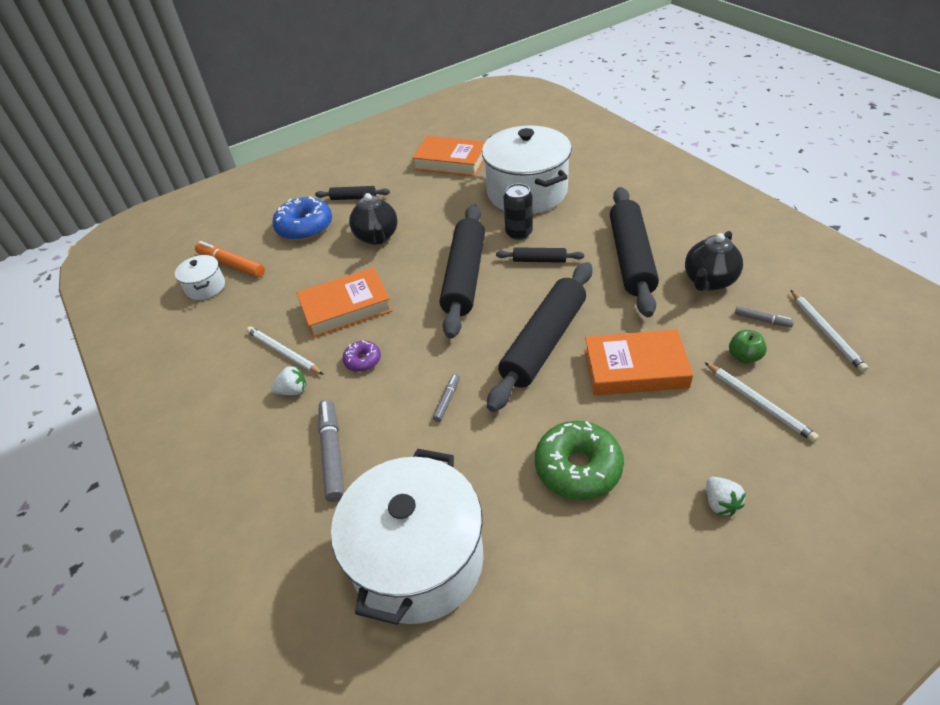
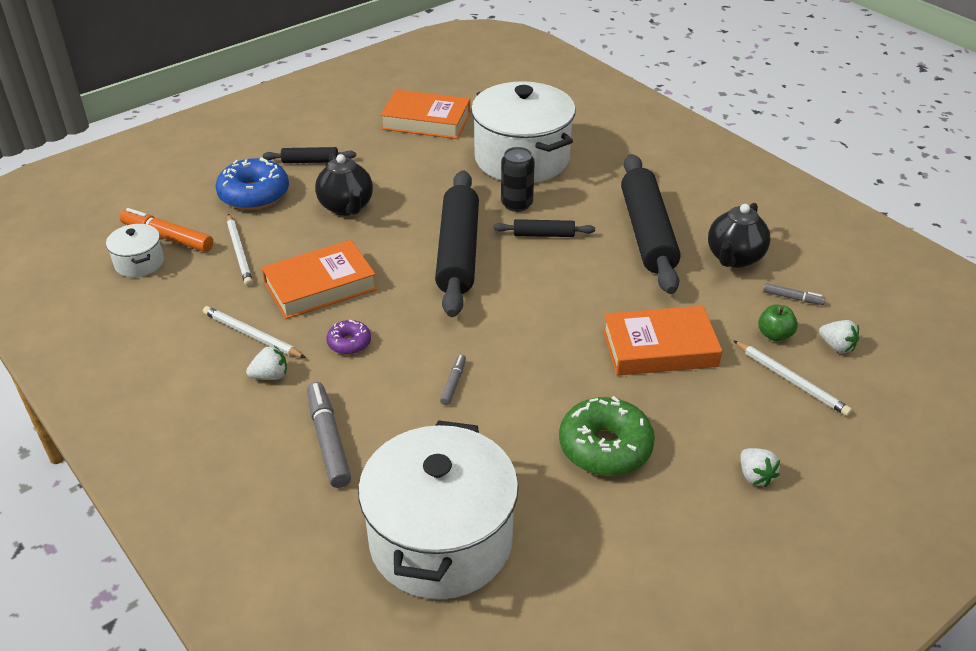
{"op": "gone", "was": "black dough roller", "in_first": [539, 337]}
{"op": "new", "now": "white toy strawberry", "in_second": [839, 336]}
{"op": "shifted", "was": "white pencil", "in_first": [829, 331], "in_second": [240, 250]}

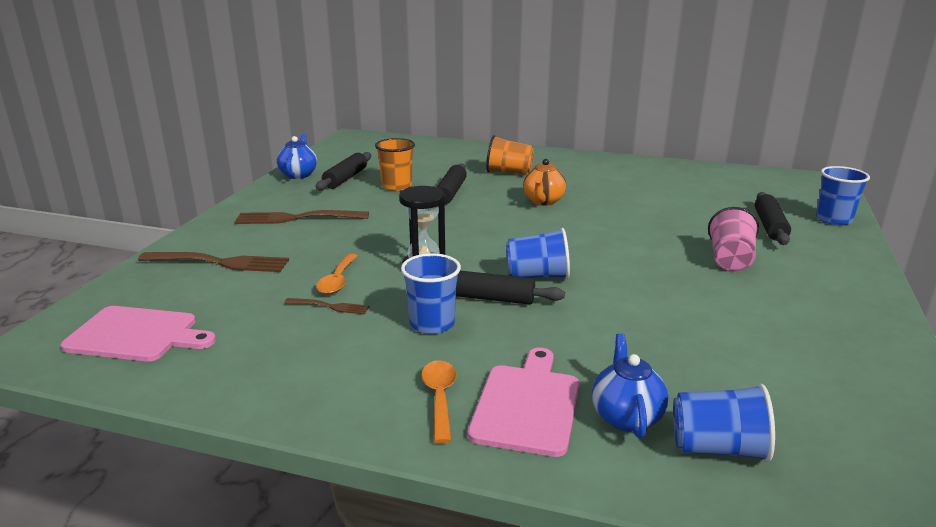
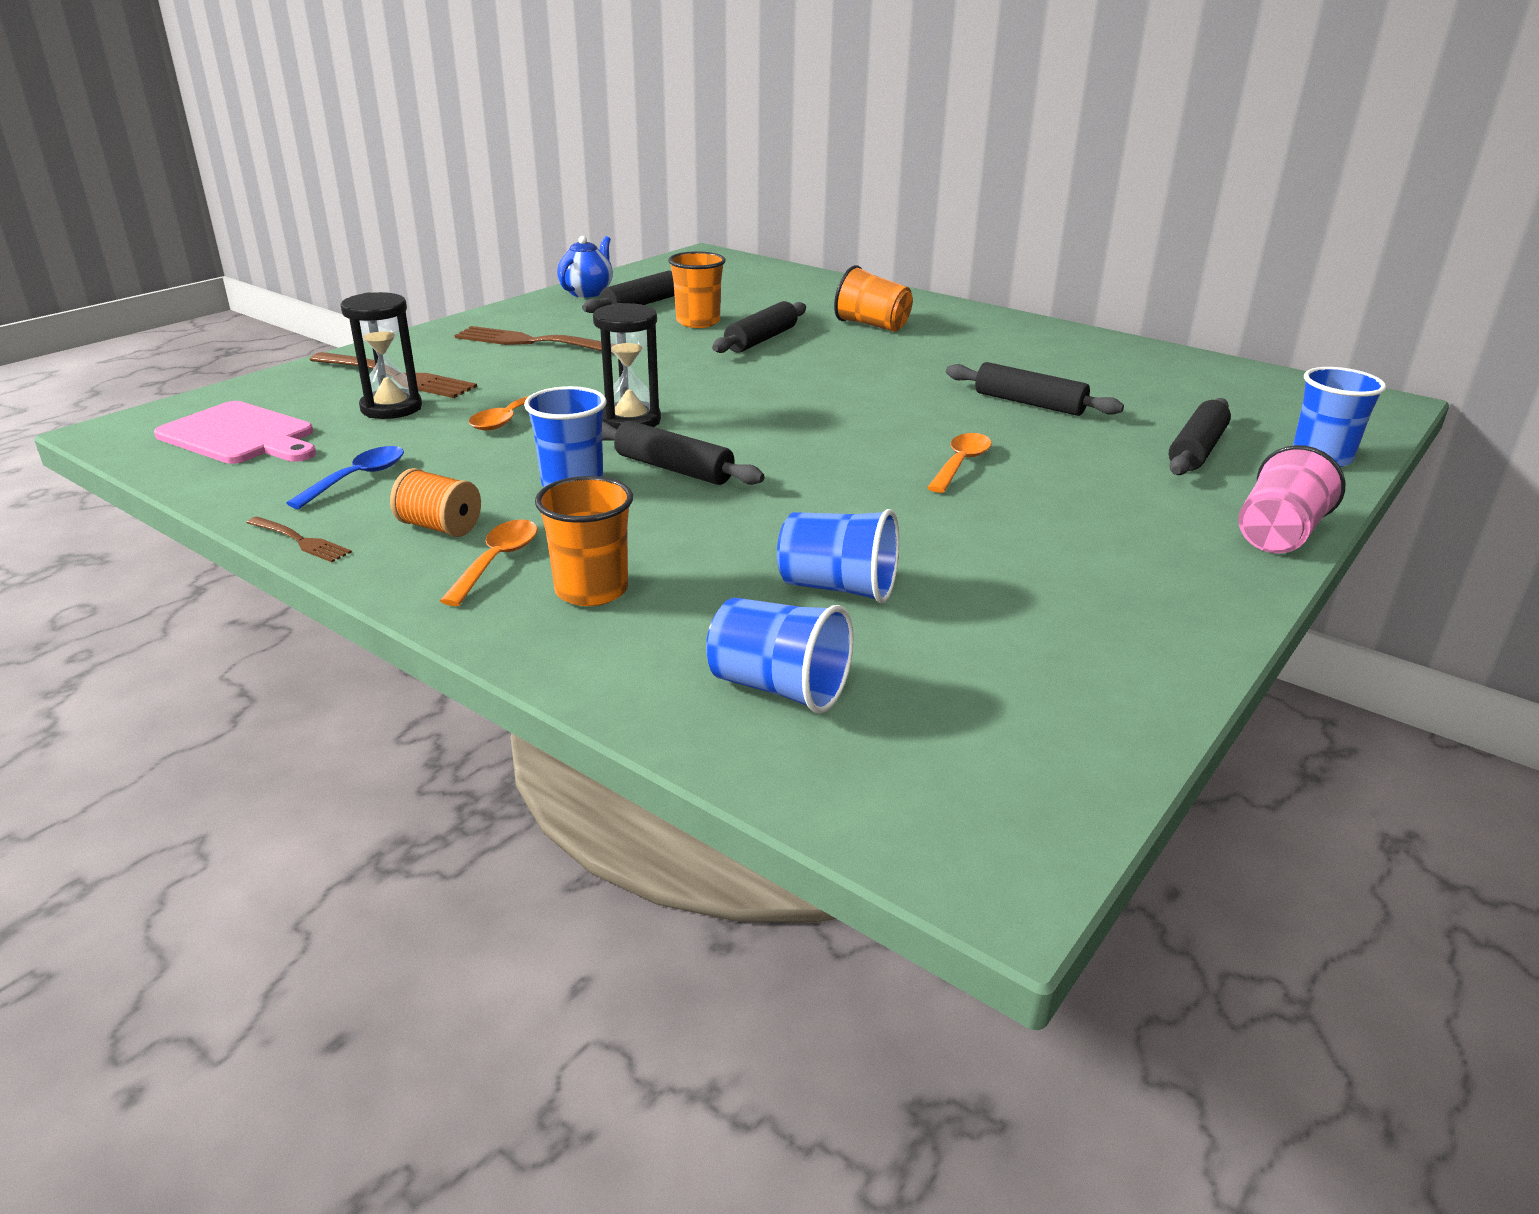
{"op": "gone", "was": "bright orange tea pot", "in_first": [544, 182]}
{"op": "gone", "was": "cobalt tea pot", "in_first": [630, 385]}
{"op": "new", "now": "cobalt spoon", "in_second": [345, 477]}
{"op": "new", "now": "black sand timer", "in_second": [381, 355]}
{"op": "new", "now": "bright orange spool", "in_second": [435, 502]}
{"op": "new", "now": "bright orange spoon", "in_second": [959, 463]}
{"op": "new", "now": "black dough roller", "in_second": [1035, 389]}
{"op": "shifted", "was": "dark brown fork", "in_first": [327, 306], "in_second": [299, 539]}
{"op": "shifted", "was": "cobalt cup", "in_first": [538, 253], "in_second": [838, 556]}
{"op": "shifted", "was": "pink cup", "in_first": [733, 239], "in_second": [1291, 499]}
{"op": "swapped", "was": "pink chopping board", "now": "bright orange cup", "in_first": [524, 402], "in_second": [584, 541]}

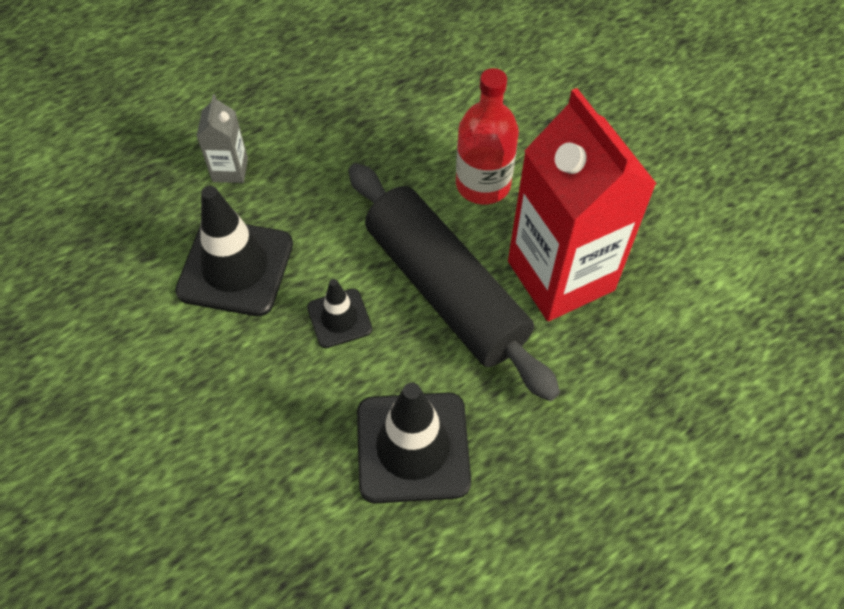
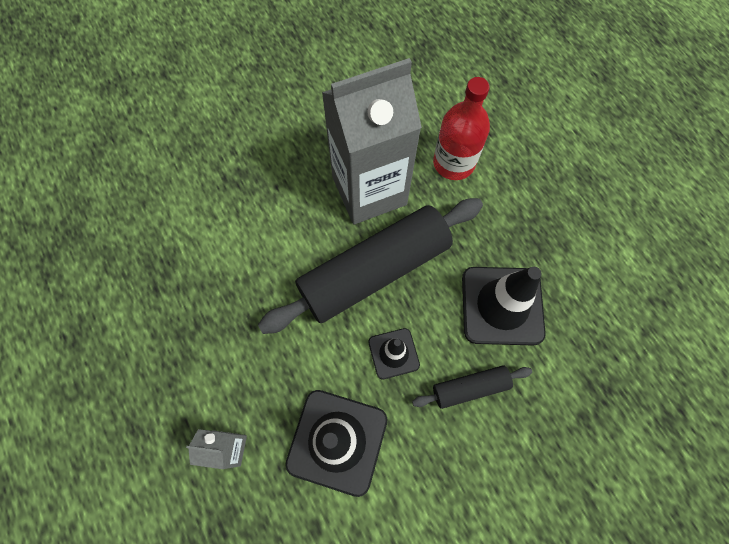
{"op": "new", "now": "black dough roller", "in_second": [472, 387]}
{"op": "shifted", "was": "scarlet drink bottle", "in_first": [487, 136], "in_second": [461, 128]}
{"op": "repainted", "was": "scarlet juice carton", "now": "grey juice carton", "in_first": [582, 204], "in_second": [372, 141]}

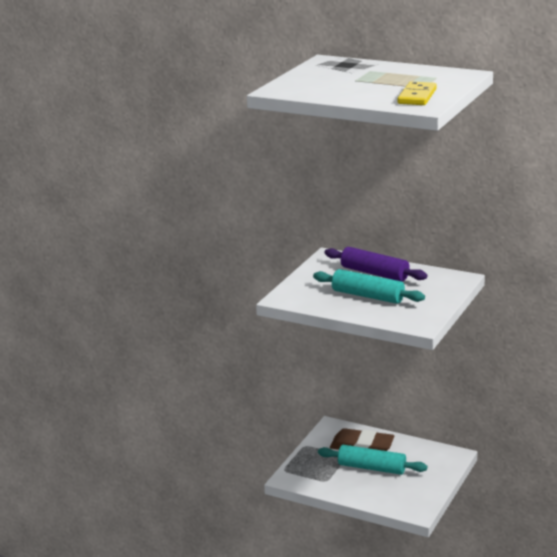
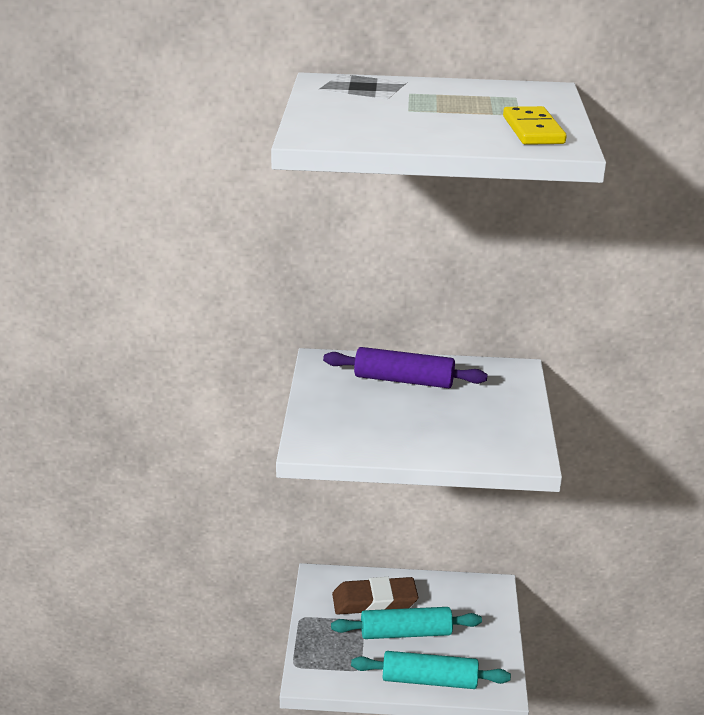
{"op": "shifted", "was": "turquoise dough roller", "in_first": [369, 286], "in_second": [431, 670]}

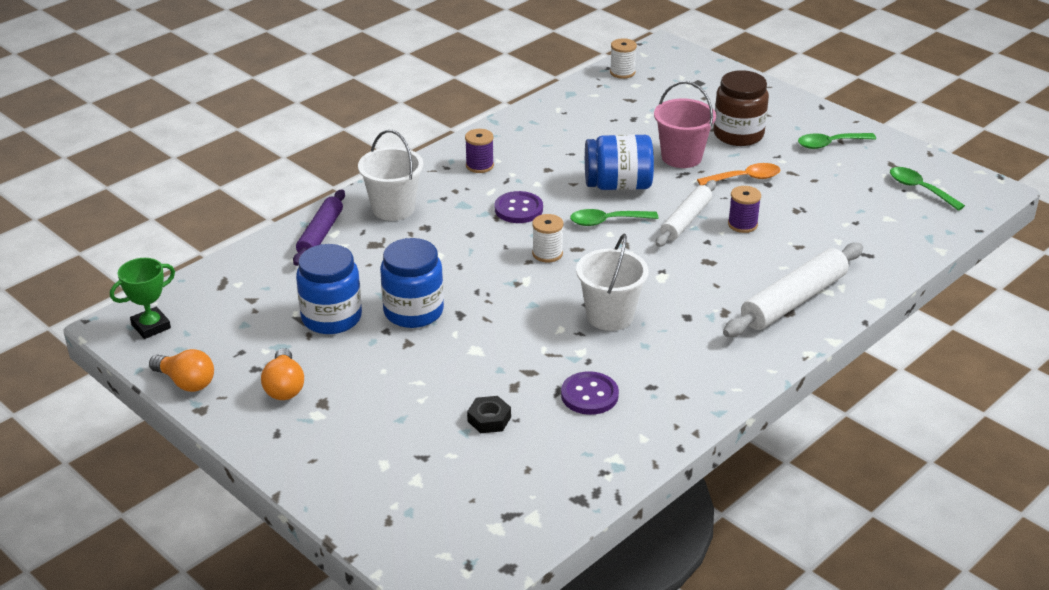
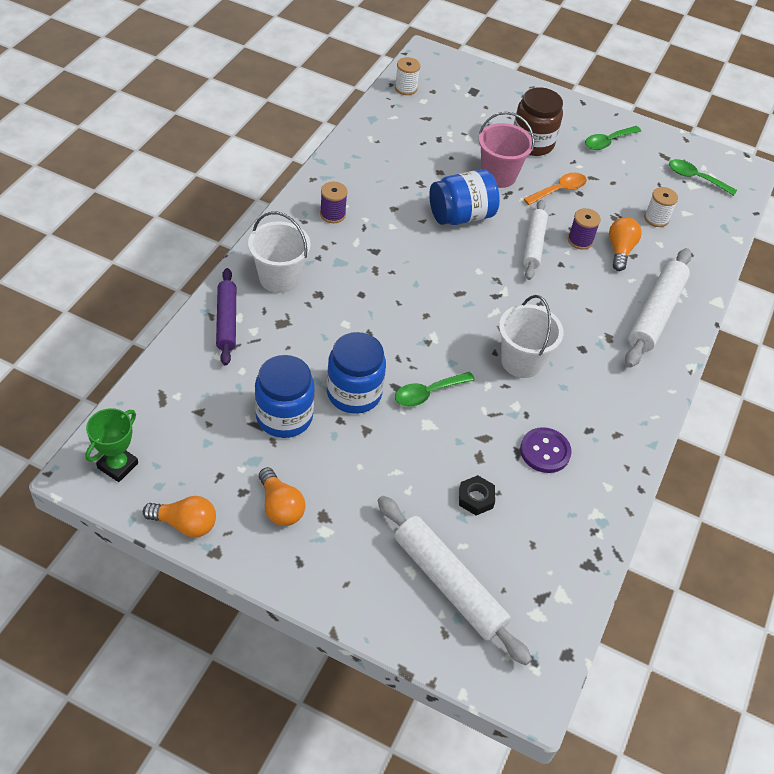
{"op": "gone", "was": "purple shirt button", "in_first": [519, 207]}
{"op": "new", "now": "white dough roller", "in_second": [455, 580]}
{"op": "new", "now": "bright orange bulb", "in_second": [625, 244]}
{"op": "shifted", "was": "white spool", "in_first": [548, 238], "in_second": [661, 207]}
{"op": "shifted", "was": "emerald spoon", "in_first": [614, 217], "in_second": [435, 389]}

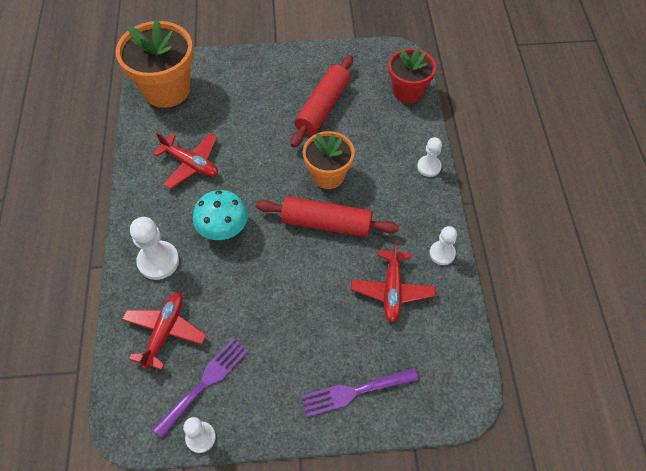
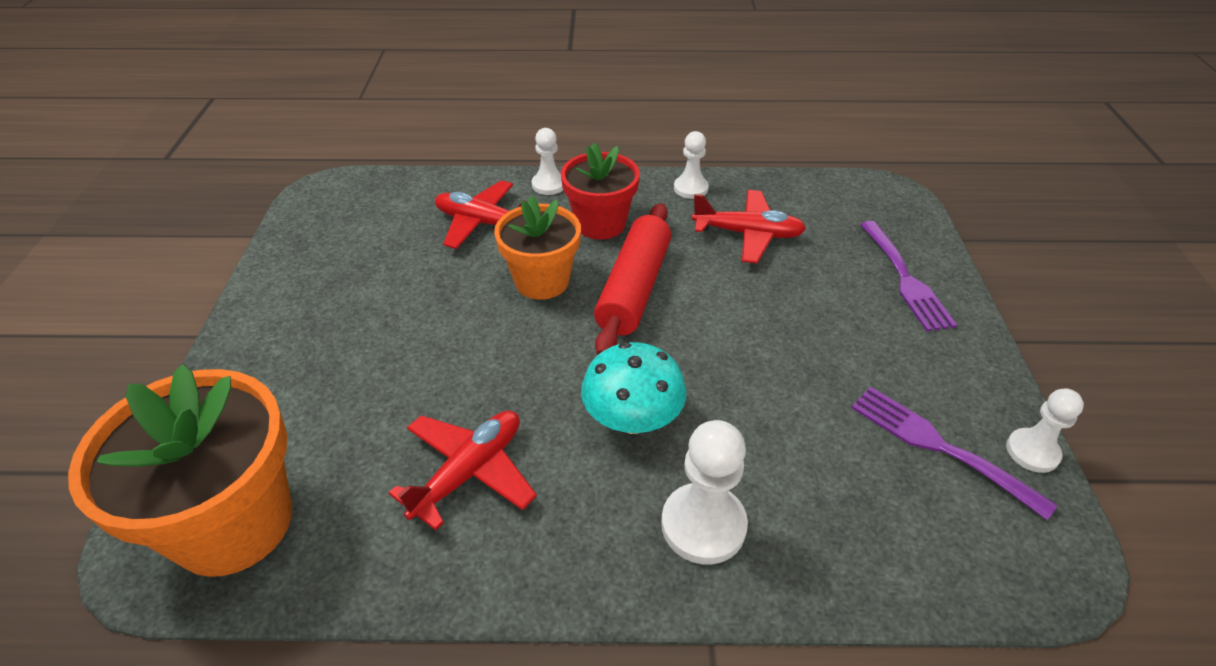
{"op": "gone", "was": "scarlet dough roller", "in_first": [321, 101]}
{"op": "shifted", "was": "scarlet toy plane", "in_first": [164, 331], "in_second": [481, 214]}
{"op": "shifted", "was": "scarlet flower pot", "in_first": [412, 75], "in_second": [600, 191]}

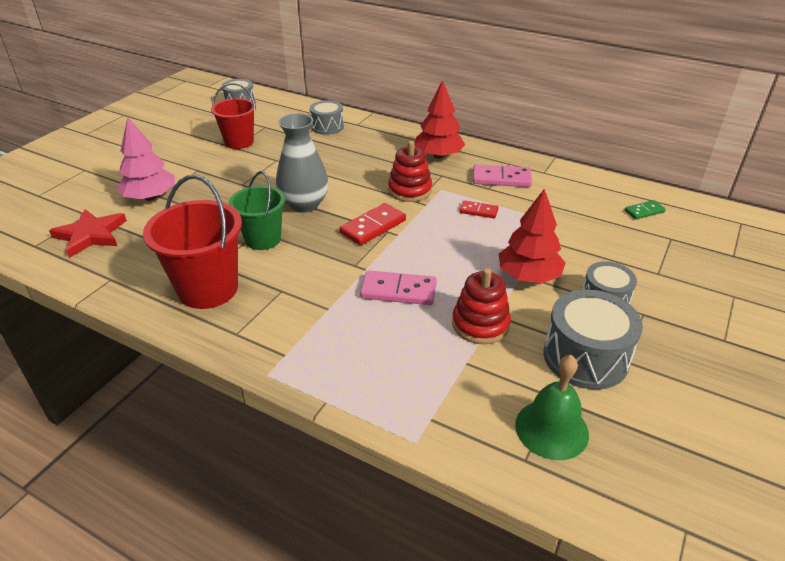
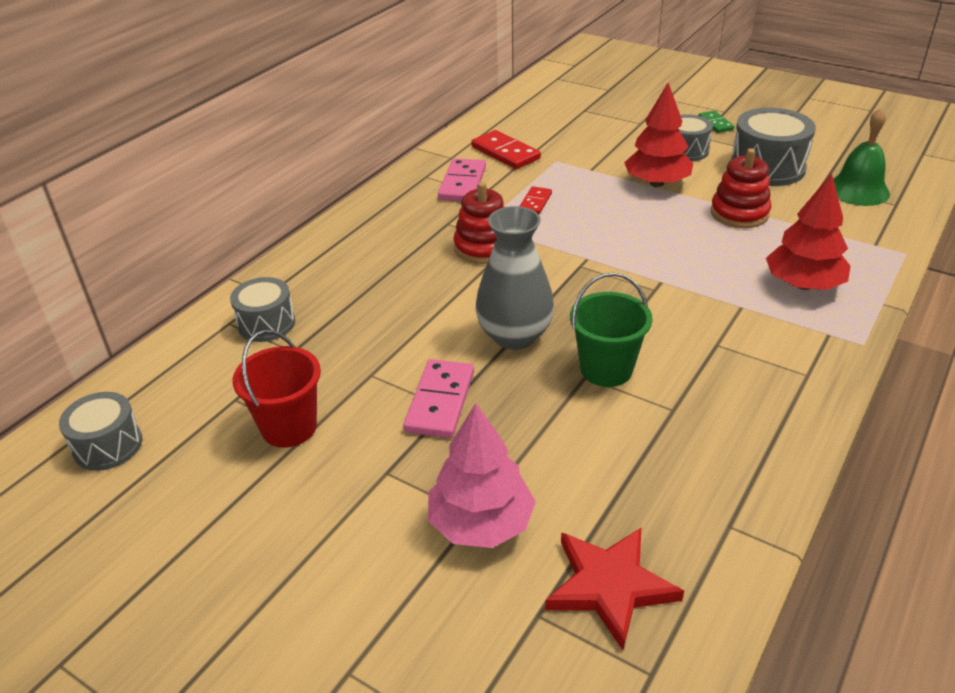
{"op": "gone", "was": "scarlet pail", "in_first": [192, 242]}
{"op": "shifted", "was": "scarlet domino", "in_first": [372, 224], "in_second": [506, 149]}
{"op": "shifted", "was": "pink domino", "in_first": [398, 287], "in_second": [438, 398]}
{"op": "shifted", "was": "scarlet toy tree", "in_first": [439, 119], "in_second": [808, 231]}
{"op": "shifted", "was": "emerald domino", "in_first": [645, 209], "in_second": [716, 122]}

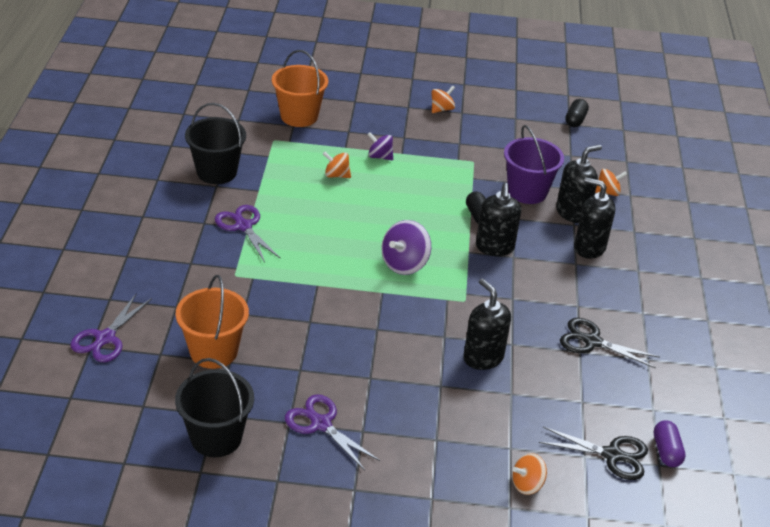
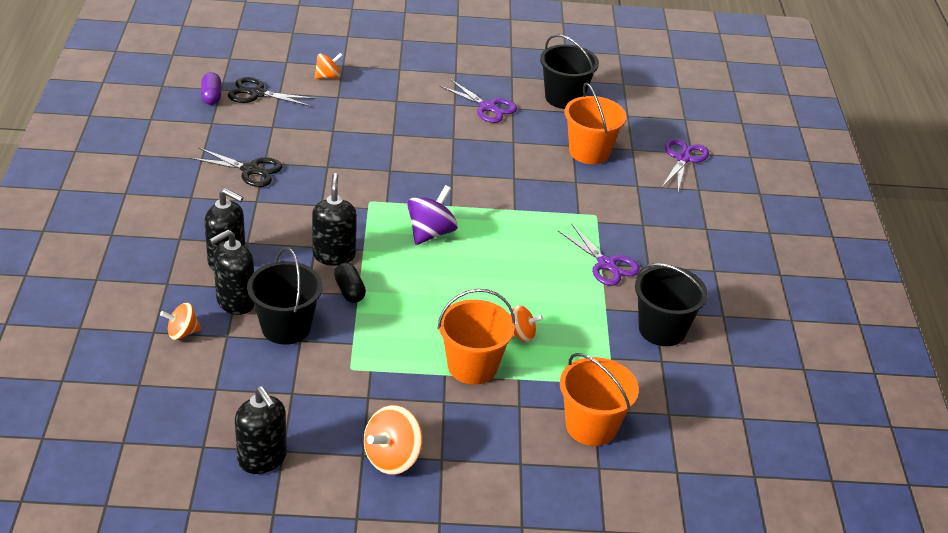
{"op": "gone", "was": "black pill", "in_first": [577, 113]}
{"op": "shifted", "was": "black pump bottle", "in_first": [487, 324], "in_second": [261, 430]}
{"op": "swapped", "was": "purple spinning top", "now": "bright orange pail", "in_first": [380, 146], "in_second": [476, 336]}
{"op": "repainted", "was": "purple pail", "now": "black pail", "in_first": [534, 164], "in_second": [285, 296]}
{"op": "scaled", "was": "bright orange spinning top", "in_first": [443, 99], "in_second": [393, 440], "ratio": 1.59}

